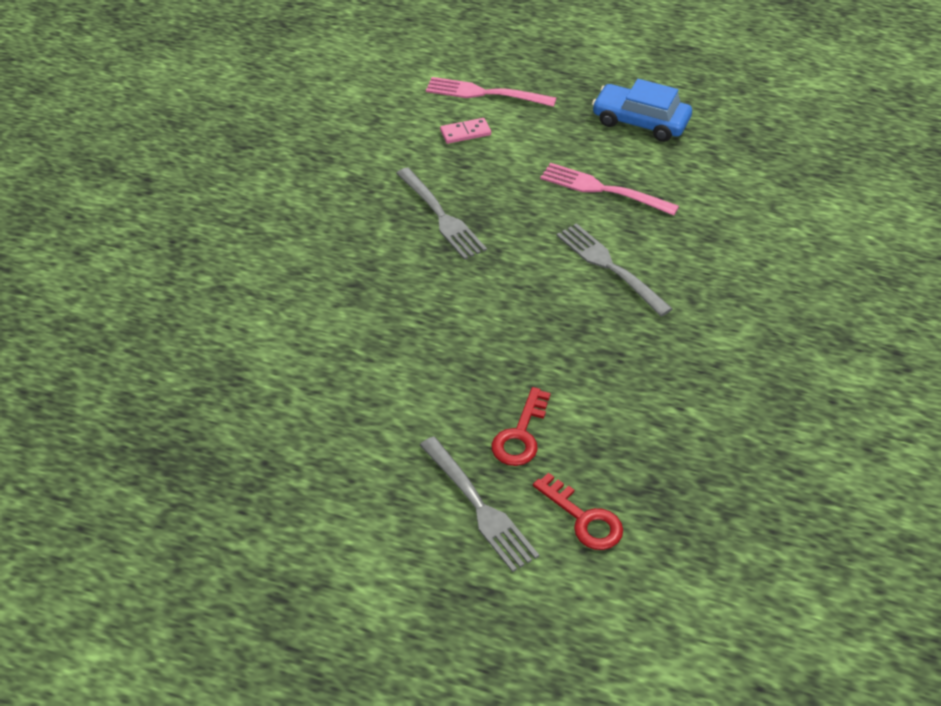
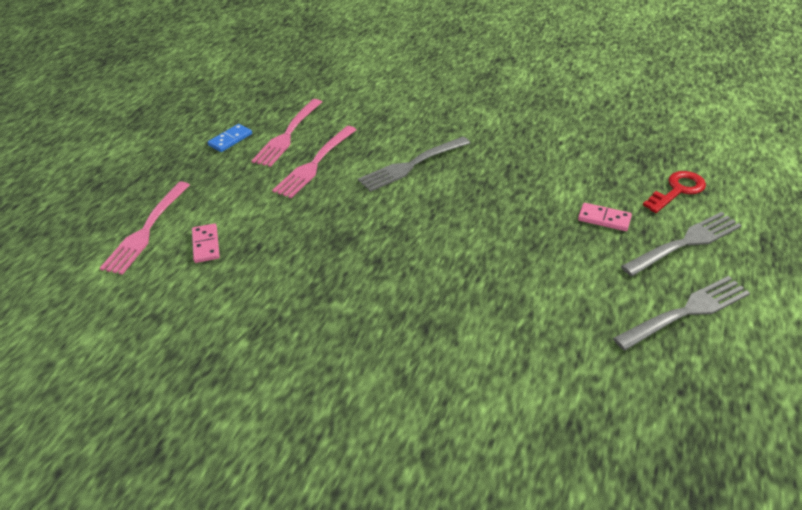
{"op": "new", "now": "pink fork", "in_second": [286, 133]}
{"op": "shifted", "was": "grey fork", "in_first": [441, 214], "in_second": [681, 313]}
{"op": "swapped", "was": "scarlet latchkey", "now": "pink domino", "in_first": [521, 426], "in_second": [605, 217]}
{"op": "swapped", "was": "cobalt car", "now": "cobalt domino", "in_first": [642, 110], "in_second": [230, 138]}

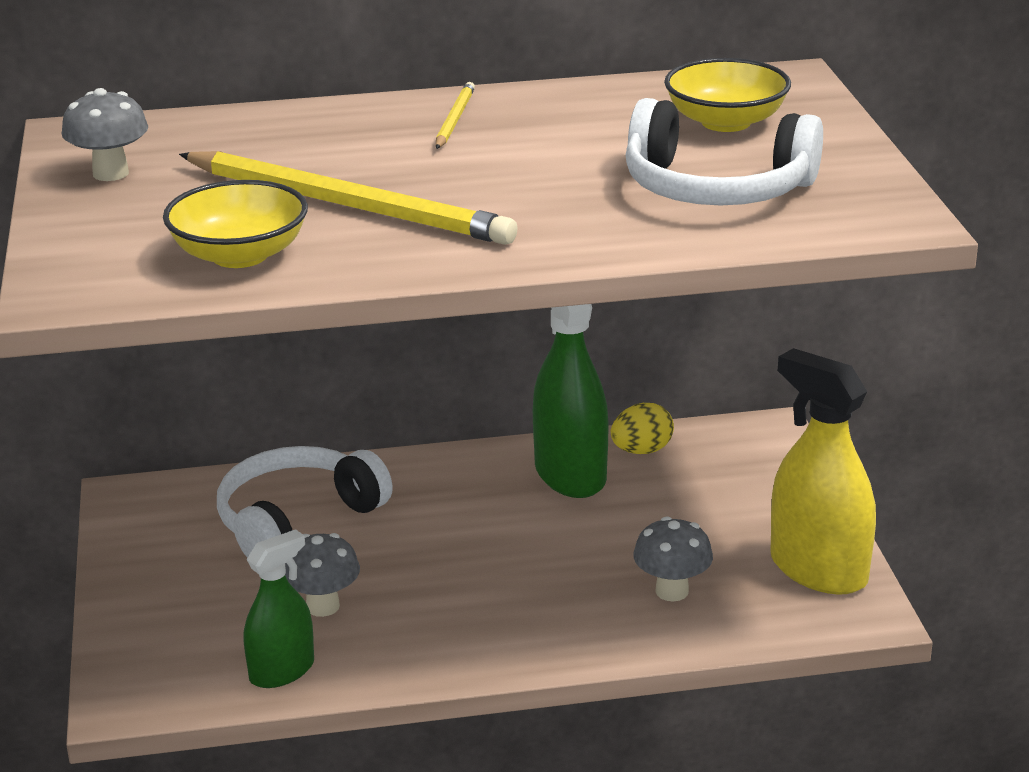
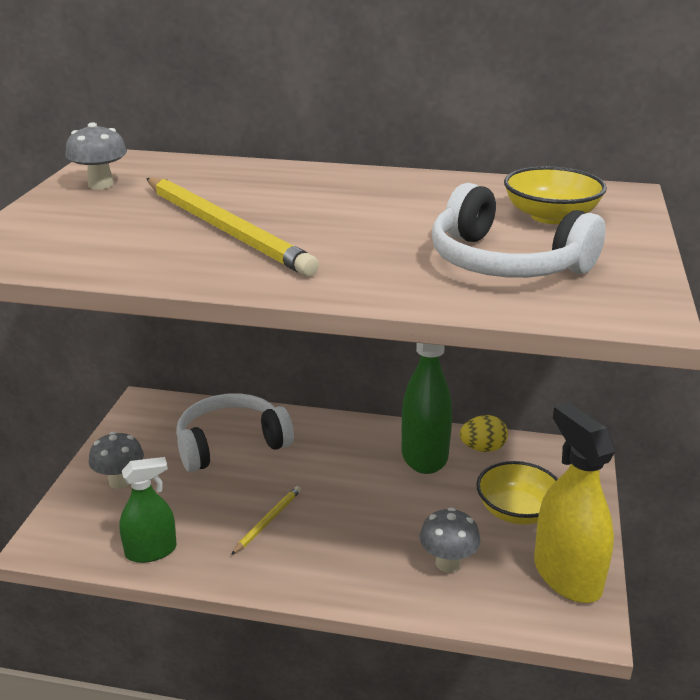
{"op": "shifted", "was": "golden serving bowl", "in_first": [235, 224], "in_second": [517, 493]}
{"op": "shifted", "was": "grey mushroom", "in_first": [322, 575], "in_second": [116, 460]}
{"op": "shifted", "was": "golden pencil", "in_first": [455, 115], "in_second": [266, 520]}

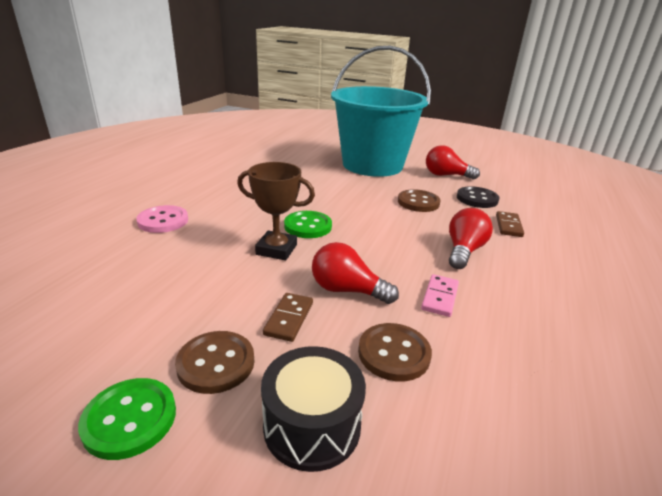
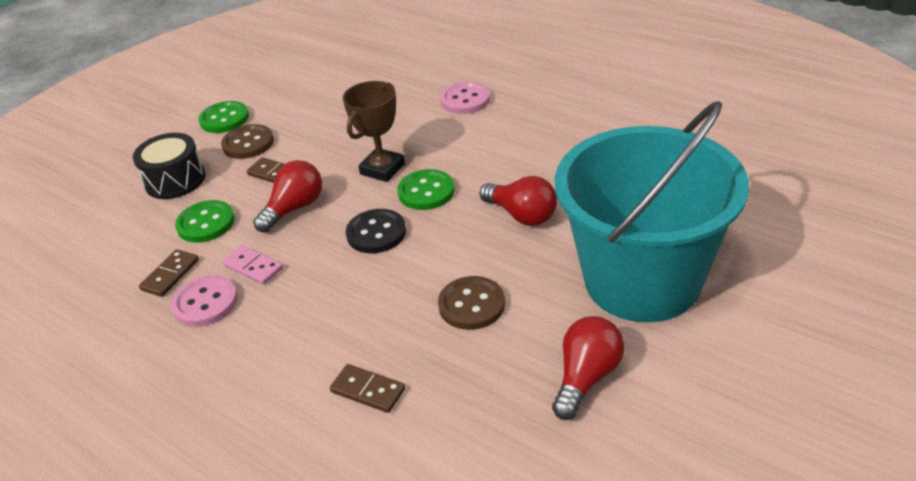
{"op": "new", "now": "dark brown domino", "in_second": [169, 273]}
{"op": "new", "now": "pink shirt button", "in_second": [204, 301]}
{"op": "shifted", "was": "scarlet bulb", "in_first": [471, 238], "in_second": [518, 201]}
{"op": "shifted", "was": "black shirt button", "in_first": [478, 197], "in_second": [376, 231]}
{"op": "repainted", "was": "dark brown shirt button", "now": "emerald shirt button", "in_first": [395, 352], "in_second": [205, 221]}

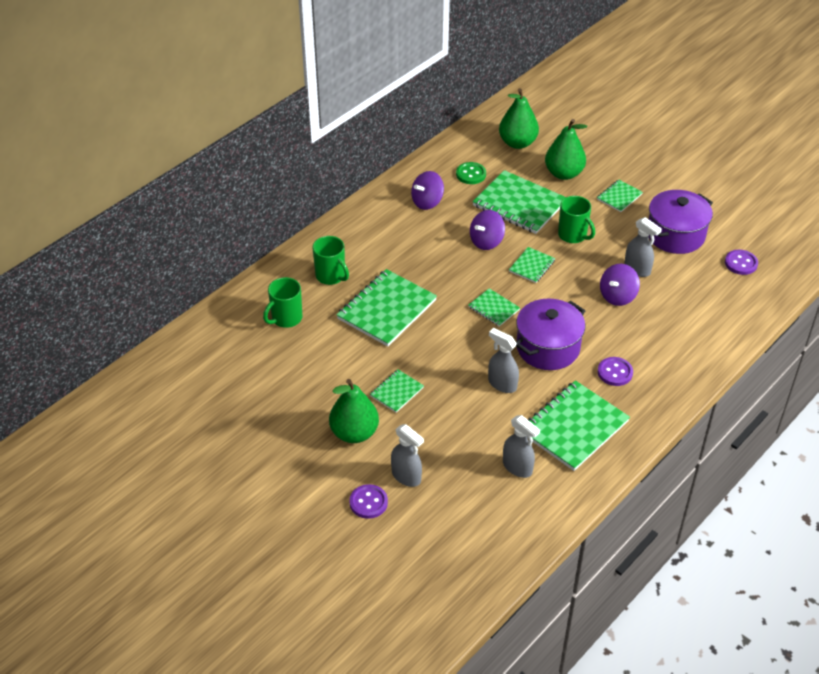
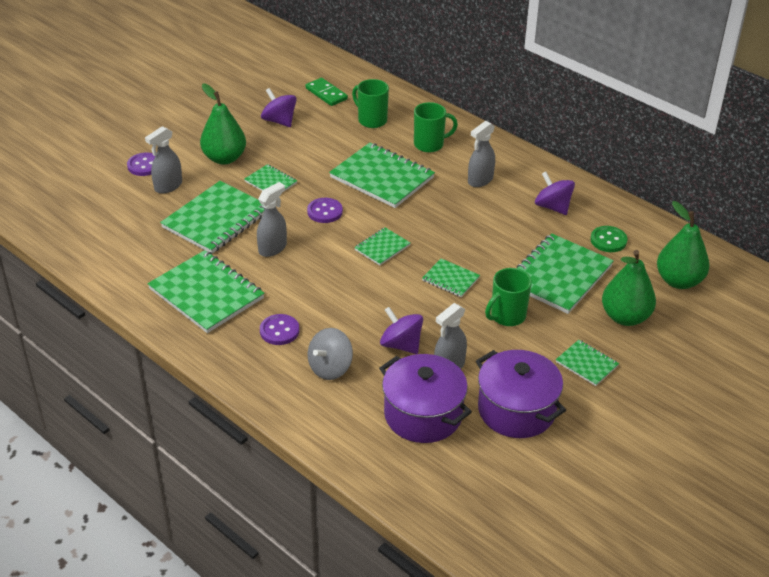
{"op": "new", "now": "emerald notebook", "in_second": [212, 217]}
{"op": "new", "now": "emerald domino", "in_second": [326, 92]}
{"op": "new", "now": "grey spinning top", "in_second": [330, 354]}
{"op": "shifted", "was": "purple spinning top", "in_first": [487, 230], "in_second": [279, 107]}
{"op": "shifted", "was": "grey spray cleaner", "in_first": [521, 446], "in_second": [481, 154]}
{"op": "shifted", "was": "purple pot", "in_first": [550, 334], "in_second": [425, 398]}
{"op": "shifted", "was": "purple shirt button", "in_first": [741, 262], "in_second": [325, 210]}
{"op": "rotated", "was": "emerald tea mug", "in_first": [330, 260], "in_second": [436, 127], "clockwise": -150}

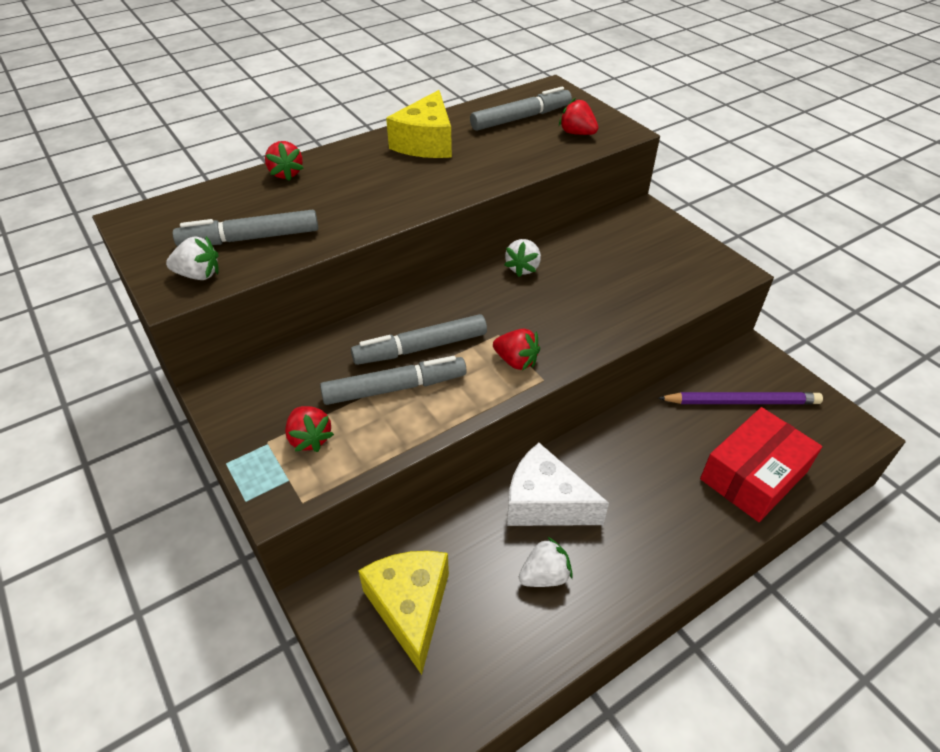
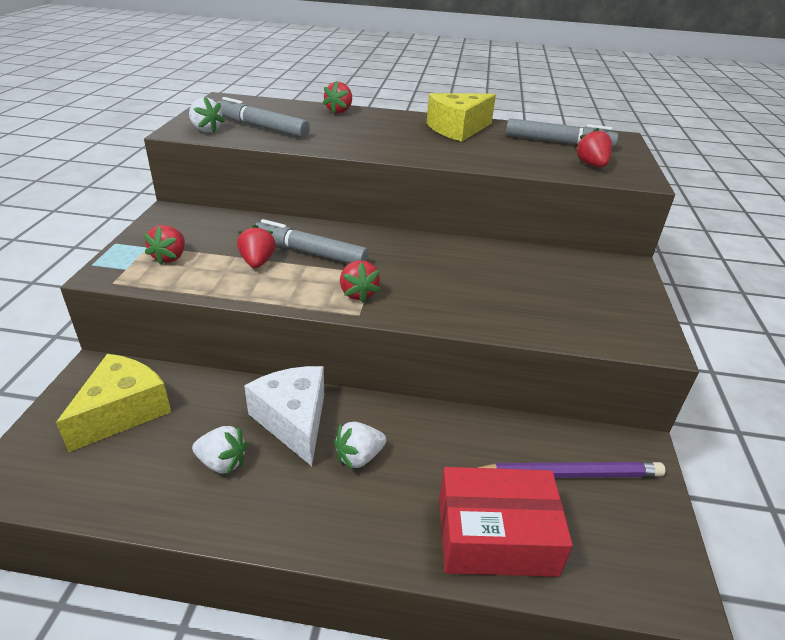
{"op": "shifted", "was": "white toy strawberry", "in_first": [523, 258], "in_second": [360, 446]}
{"op": "swapped", "was": "grey felt pen", "now": "scarlet toy strawberry", "in_first": [393, 380], "in_second": [256, 246]}
{"op": "rotated", "was": "purple pencil", "in_first": [740, 398], "in_second": [571, 470], "clockwise": -45}

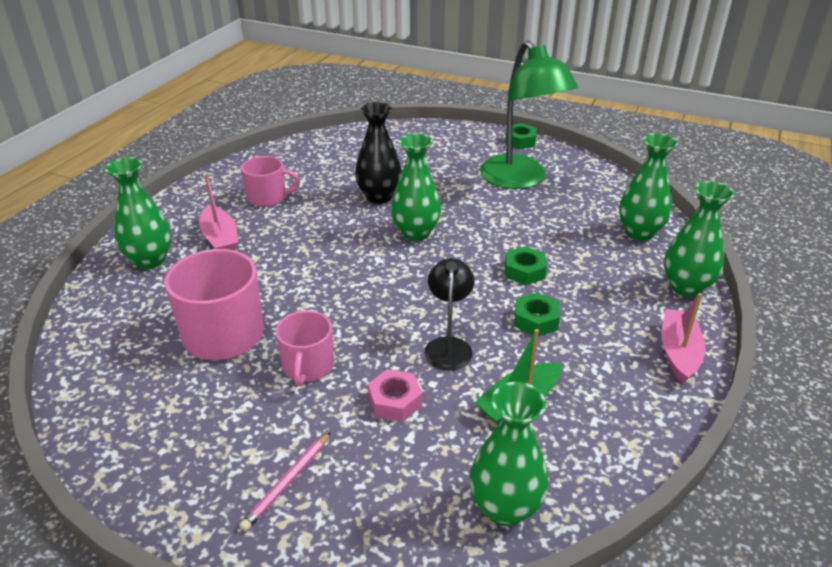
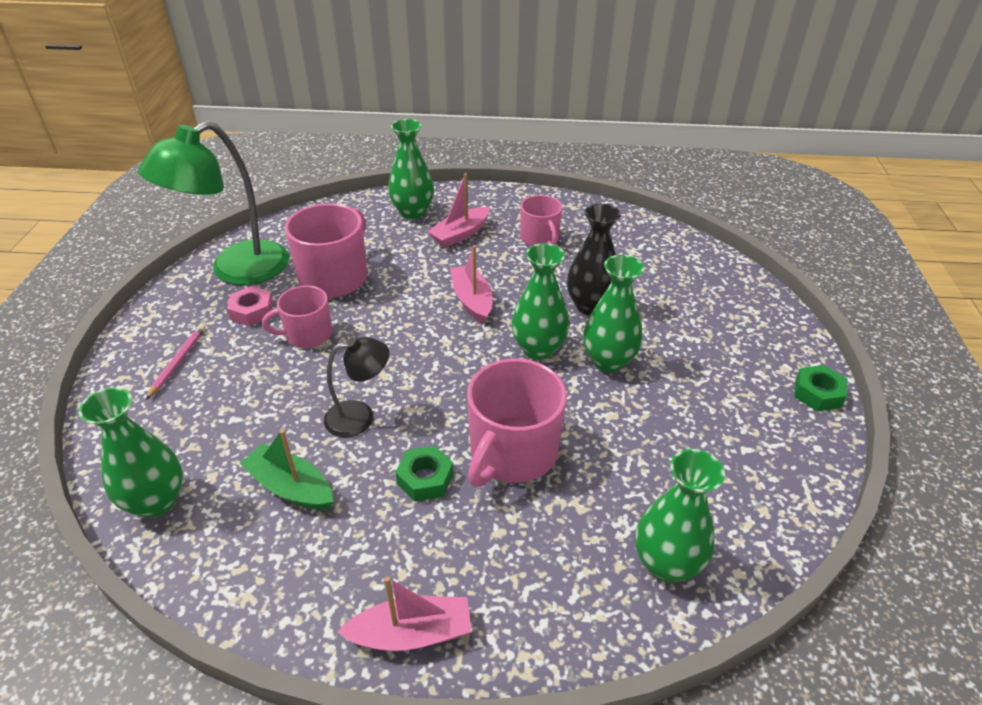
{"op": "new", "now": "pink toy boat", "in_second": [471, 284]}
{"op": "shifted", "was": "pink nut", "in_first": [395, 395], "in_second": [250, 306]}
{"op": "shifted", "was": "emerald lamp", "in_first": [529, 114], "in_second": [213, 203]}
{"op": "shifted", "was": "emerald tall vase", "in_first": [699, 239], "in_second": [613, 313]}
{"op": "swapped", "was": "emerald nut", "now": "pink tea mug", "in_first": [526, 265], "in_second": [517, 423]}
{"op": "rotated", "was": "pink pencil", "in_first": [285, 481], "in_second": [175, 362], "clockwise": 90}

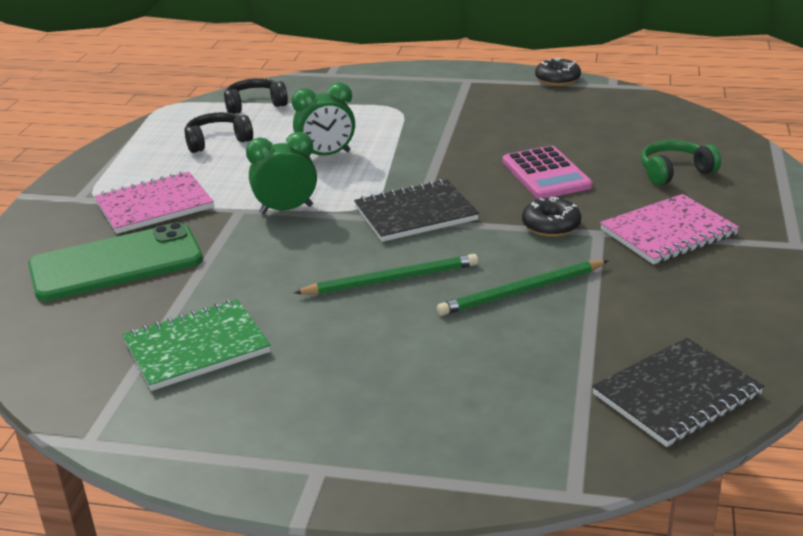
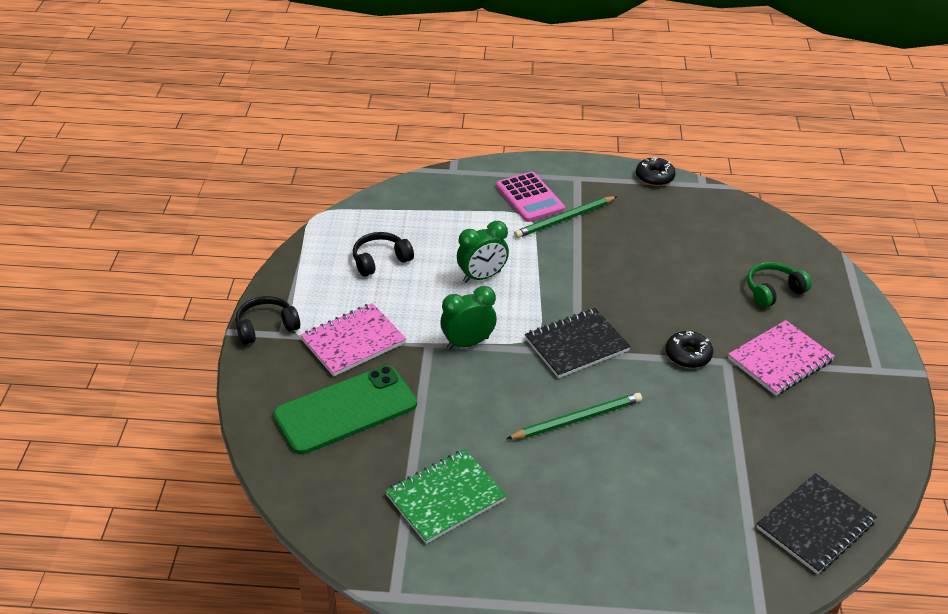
{"op": "shifted", "was": "black over-ear headphones", "in_first": [256, 96], "in_second": [267, 320]}
{"op": "shifted", "was": "emerald pencil", "in_first": [522, 288], "in_second": [565, 217]}
{"op": "shifted", "was": "pink calculator", "in_first": [547, 172], "in_second": [530, 197]}

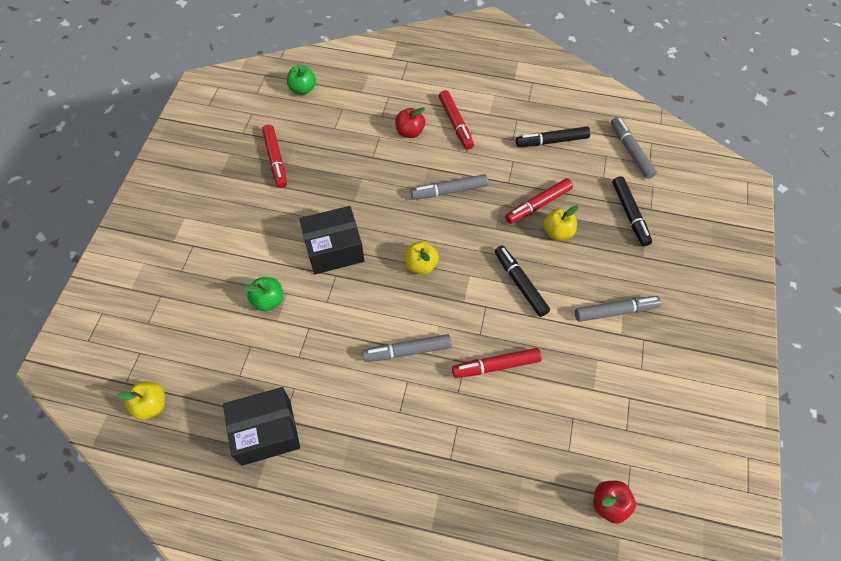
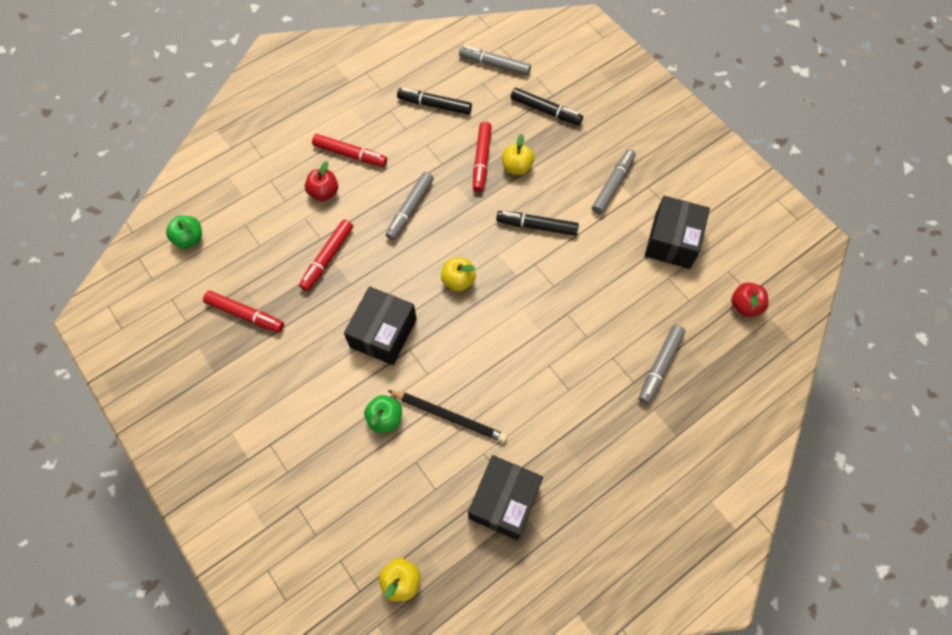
{"op": "new", "now": "black pencil", "in_second": [447, 416]}
{"op": "new", "now": "black package", "in_second": [677, 232]}
{"op": "shifted", "was": "grey felt pen", "in_first": [407, 348], "in_second": [662, 364]}
{"op": "shifted", "was": "scarlet felt pen", "in_first": [497, 363], "in_second": [326, 255]}
{"op": "rotated", "was": "black felt pen", "in_first": [553, 137], "in_second": [434, 101], "clockwise": 75}

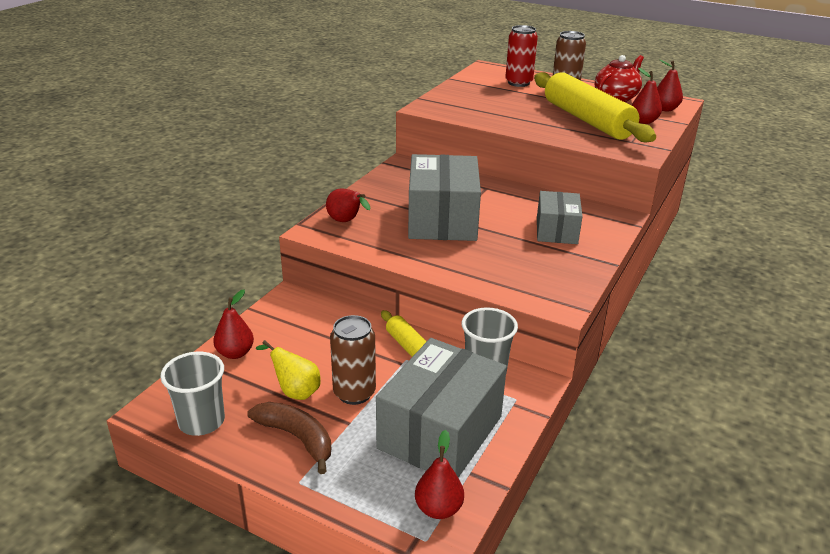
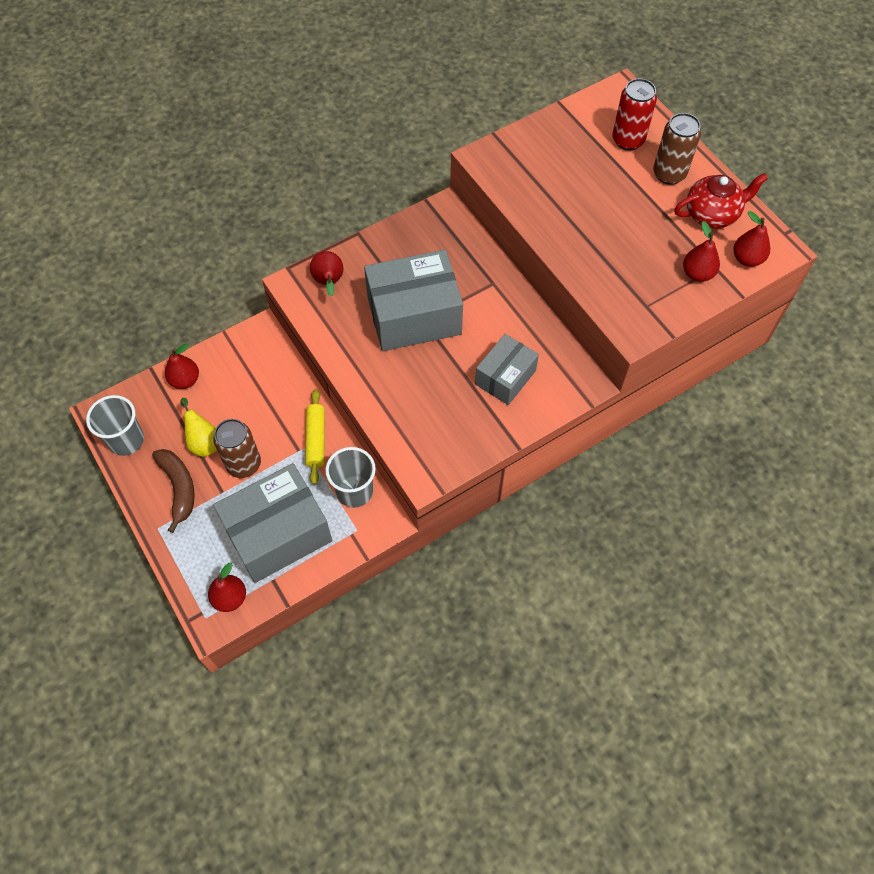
{"op": "gone", "was": "golden dough roller", "in_first": [595, 107]}
{"op": "rotated", "was": "grey package", "in_first": [444, 197], "in_second": [413, 300], "clockwise": 45}

